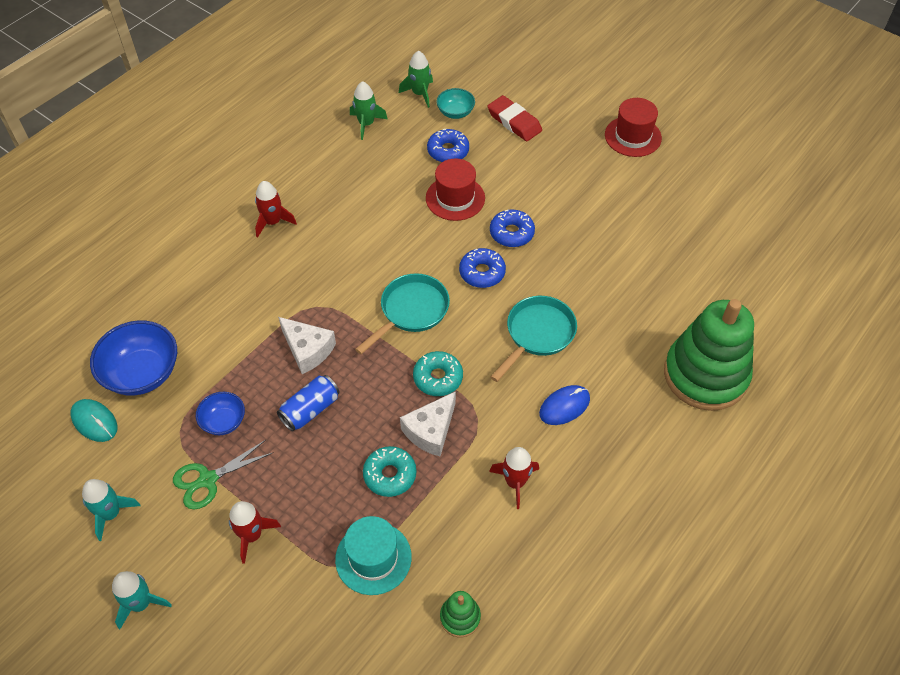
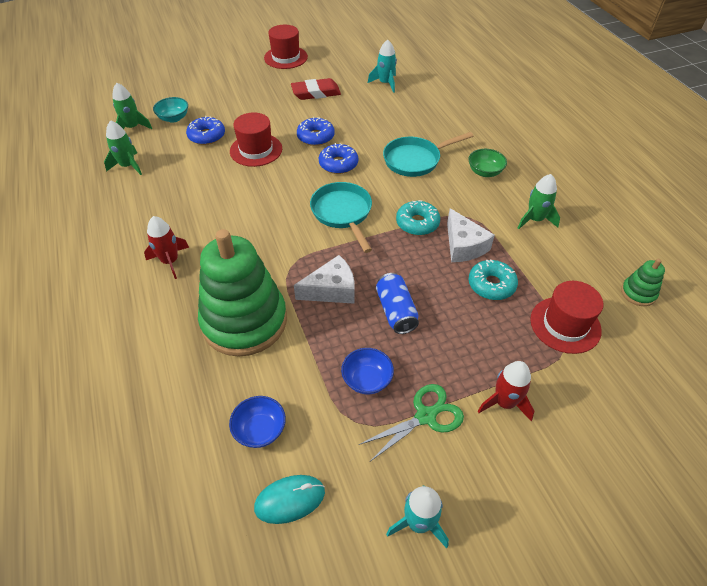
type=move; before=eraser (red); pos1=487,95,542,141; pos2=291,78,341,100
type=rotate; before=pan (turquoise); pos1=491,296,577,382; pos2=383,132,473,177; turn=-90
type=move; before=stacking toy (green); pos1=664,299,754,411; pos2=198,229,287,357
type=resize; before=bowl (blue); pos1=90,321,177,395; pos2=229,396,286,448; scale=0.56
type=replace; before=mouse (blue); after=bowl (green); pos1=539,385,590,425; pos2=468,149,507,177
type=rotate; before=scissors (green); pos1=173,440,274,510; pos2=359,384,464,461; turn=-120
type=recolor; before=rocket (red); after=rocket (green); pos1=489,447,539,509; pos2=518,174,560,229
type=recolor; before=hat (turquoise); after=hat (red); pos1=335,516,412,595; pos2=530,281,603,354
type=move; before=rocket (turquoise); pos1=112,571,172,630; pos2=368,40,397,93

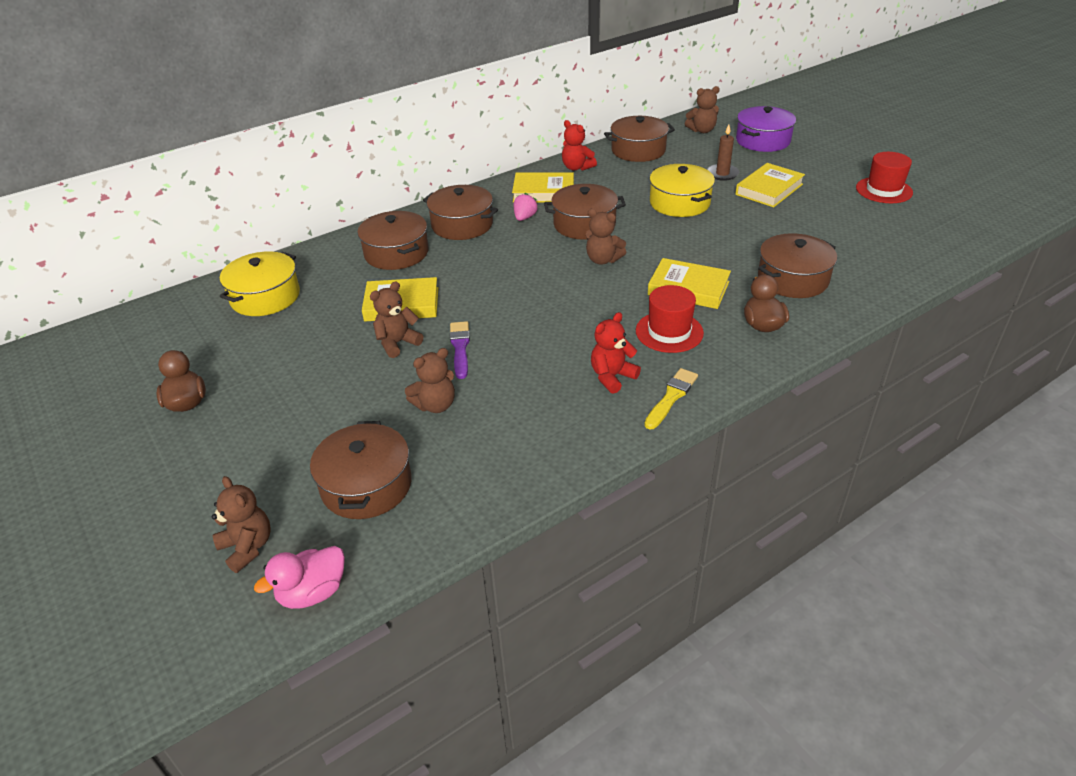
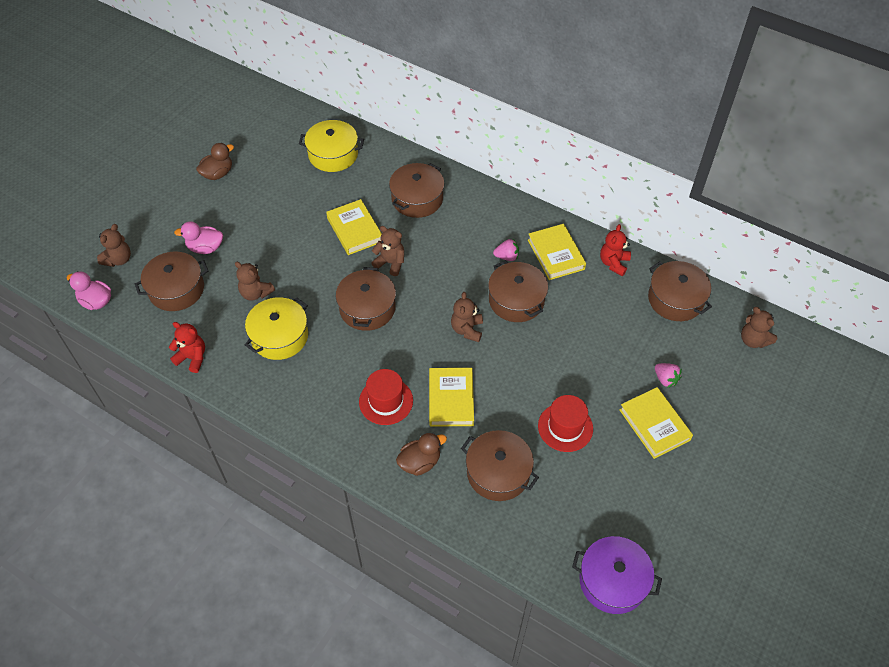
type=move; before=pot (purple); pos1=736,106,796,152; pos2=572,536,662,614
type=replace; before=candle (brown); after=strawberry (pink); pos1=707,124,739,181; pos2=655,363,682,388
type=move; before=hat (red); pos1=856,152,913,203; pos2=538,395,593,452
type=rotate; before=book (yellow); pos1=735,163,805,207; pos2=619,387,693,459; turn=45
type=move; before=pot (yellow); pos1=649,164,715,217; pos2=245,297,308,360
type=move; before=pot (brown); pos1=423,185,498,240; pos2=336,267,396,331
type=move; before=teddy bear (brown); pos1=370,281,424,358; pos2=371,226,404,276
type=move; before=teddy bear (red); pos1=591,312,641,394; pos2=169,322,205,373
type=delete; before=brush (purple); pos1=450,321,470,379
type=delete; before=brush (yellow); pos1=644,368,698,430
type=insert; after=duck (pink); pos2=174,221,223,254

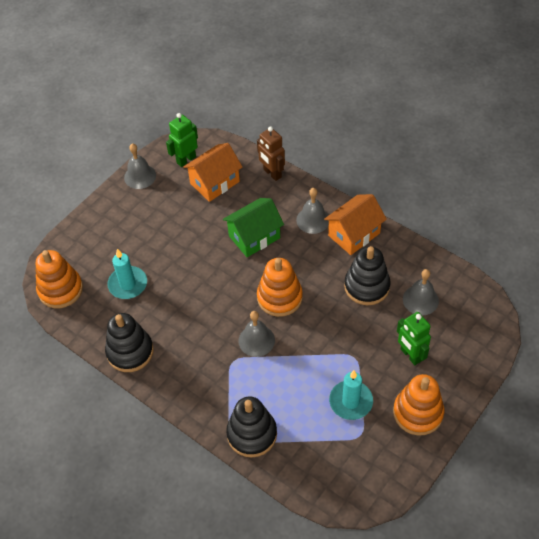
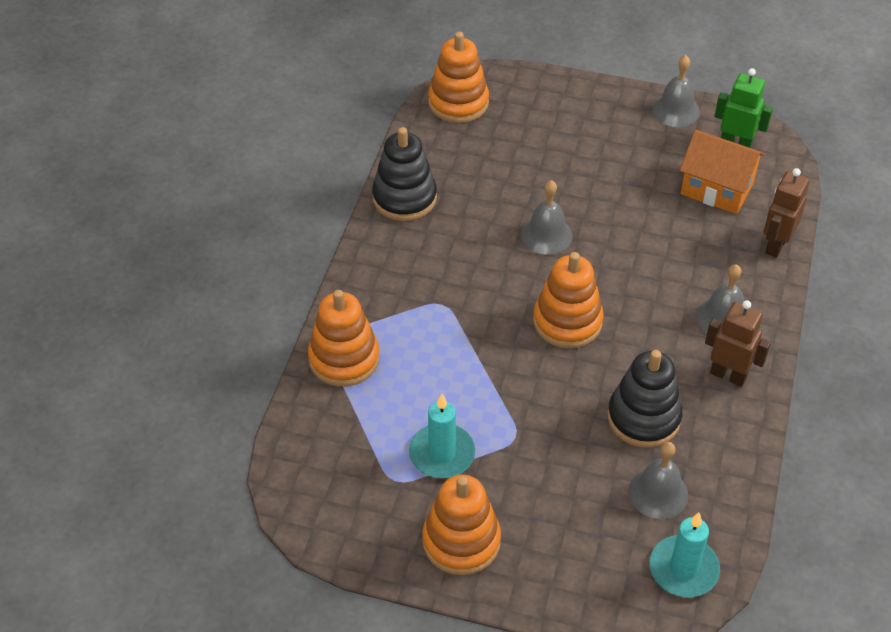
type=replace; before=house (orange); after=robot (brown); pos1=324,194,387,255; pos2=705,300,771,387
type=delete; before=house (green); pos1=223,198,284,257
type=move; before=candle (turquoise); pos1=107,249,147,299; pos2=649,512,720,597
type=move; before=bell (grey); pos1=238,311,275,357; pos2=521,180,573,255
type=delete; before=robot (green); pos1=397,312,431,365
type=recolor; before=stacking toy (black); after=stacking toy (orange); pos1=226,396,277,457; pos2=308,290,380,387

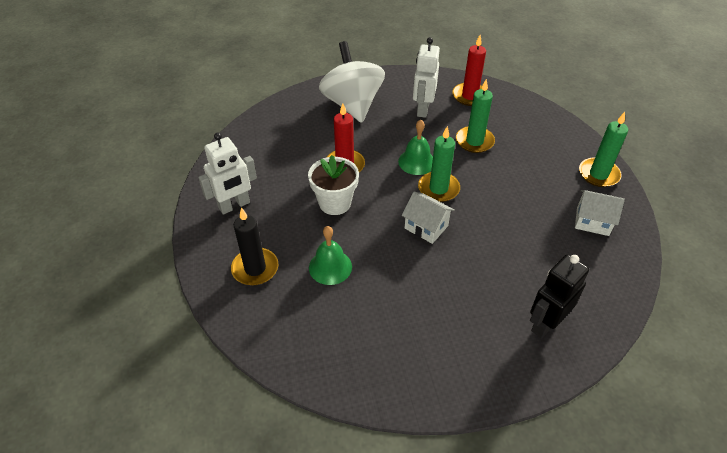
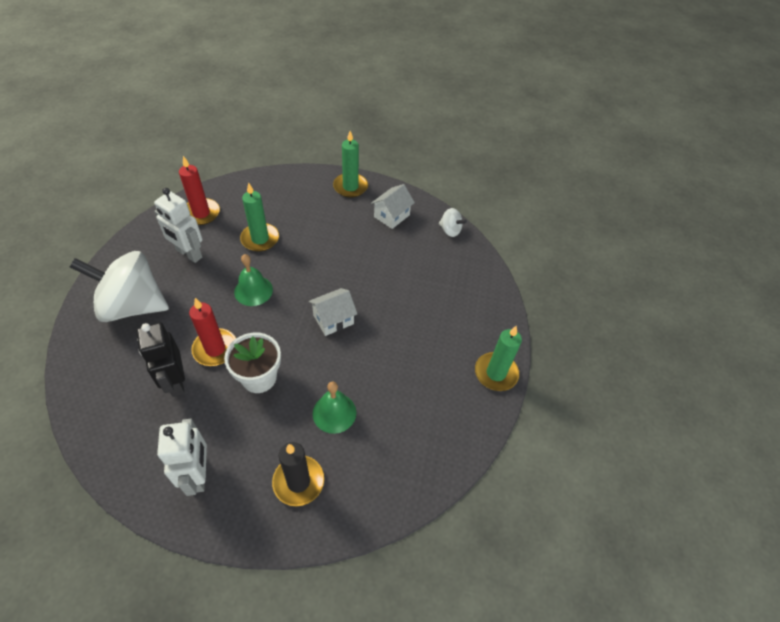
type=move; before=candle (green); pos1=418,126,460,202; pos2=475,325,522,391
type=move; before=robot (black); pos1=530,255,589,338; pos2=136,322,185,397
type=insert; after=spinning top (white); pos2=439,208,467,237

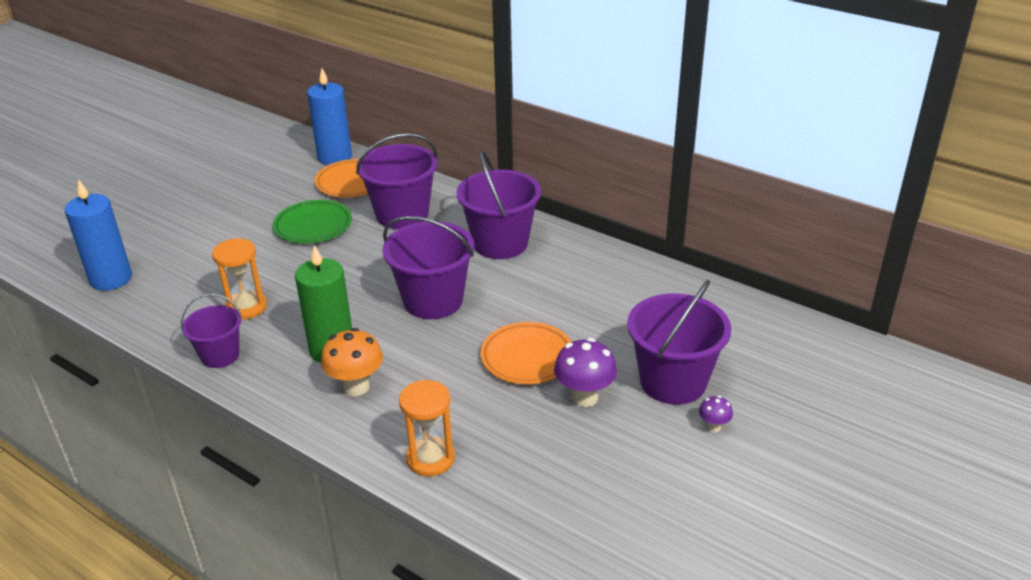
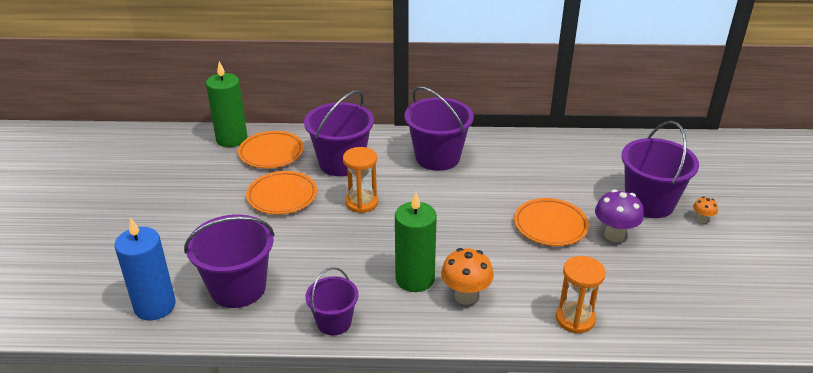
type=recolor; before=candle (blue); after=candle (green); pos1=307,68,352,165; pos2=206,61,247,147
type=recolor; before=plate (green); after=plate (orange); pos1=273,200,352,244; pos2=246,171,317,215
type=move; before=bucket (purple); pos1=382,216,474,319; pos2=184,214,274,308
type=move; before=hourglass (orange); pos1=212,238,267,319; pos2=343,147,378,213
type=recolor; before=mushroom (purple); after=mushroom (orange); pos1=699,396,733,432; pos2=693,197,718,223

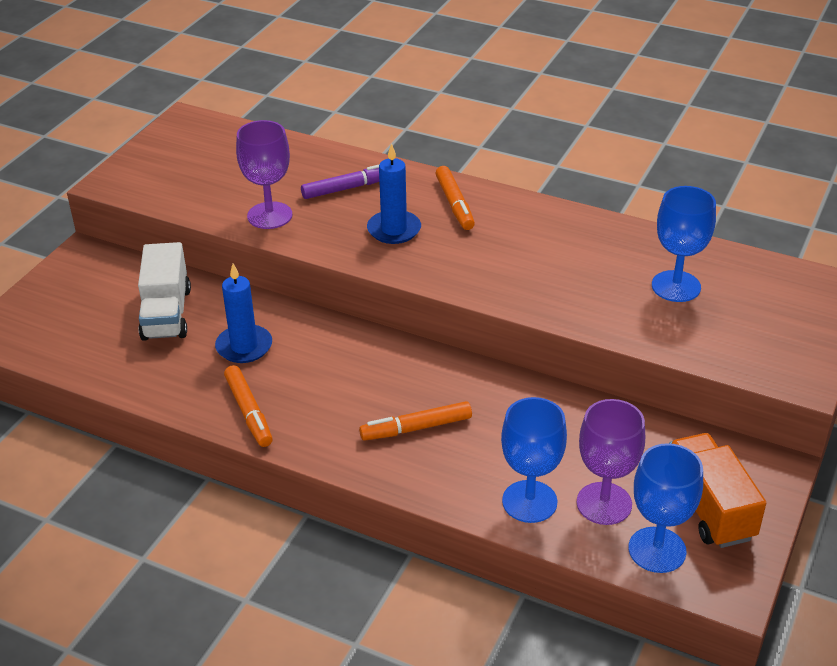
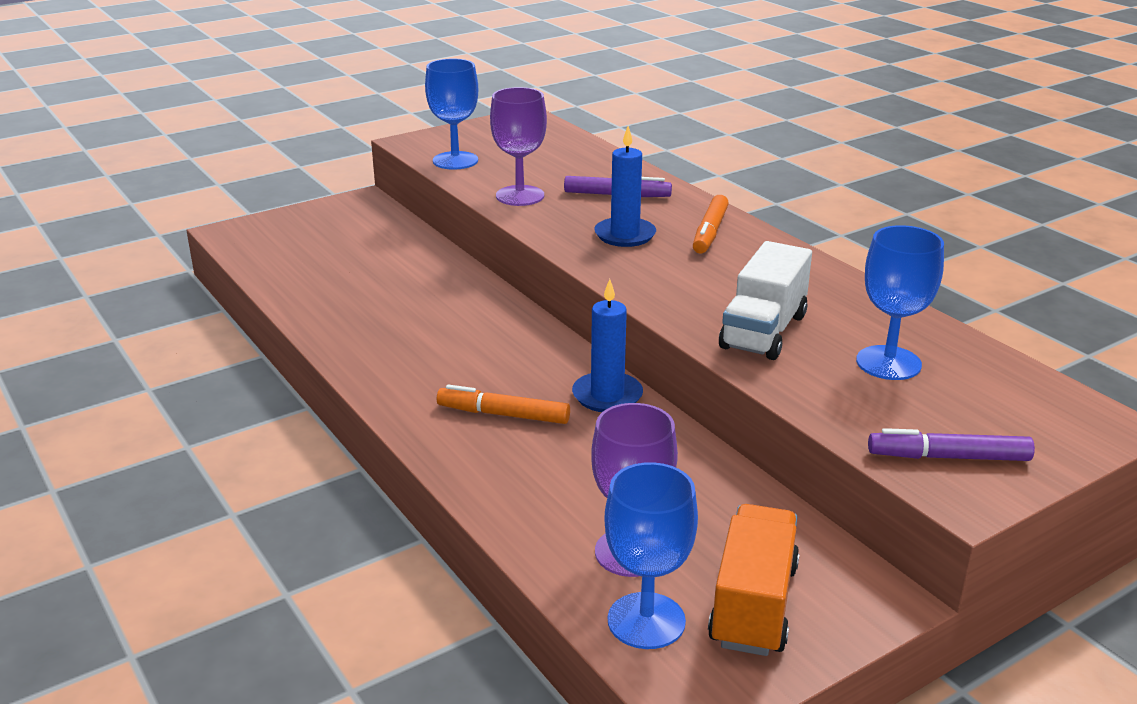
type=move; before=truck (white); pos1=138,242,191,341; pos2=719,241,812,360
type=move; before=candle (blue); pos1=215,264,272,363; pos2=572,279,643,412
type=delete; before=marker (orange); pos1=224,365,273,447
type=move; before=goblet (blue); pos1=501,397,567,523; pos2=425,59,478,170
type=insert; after=marker (purple); pos2=868,428,1035,461

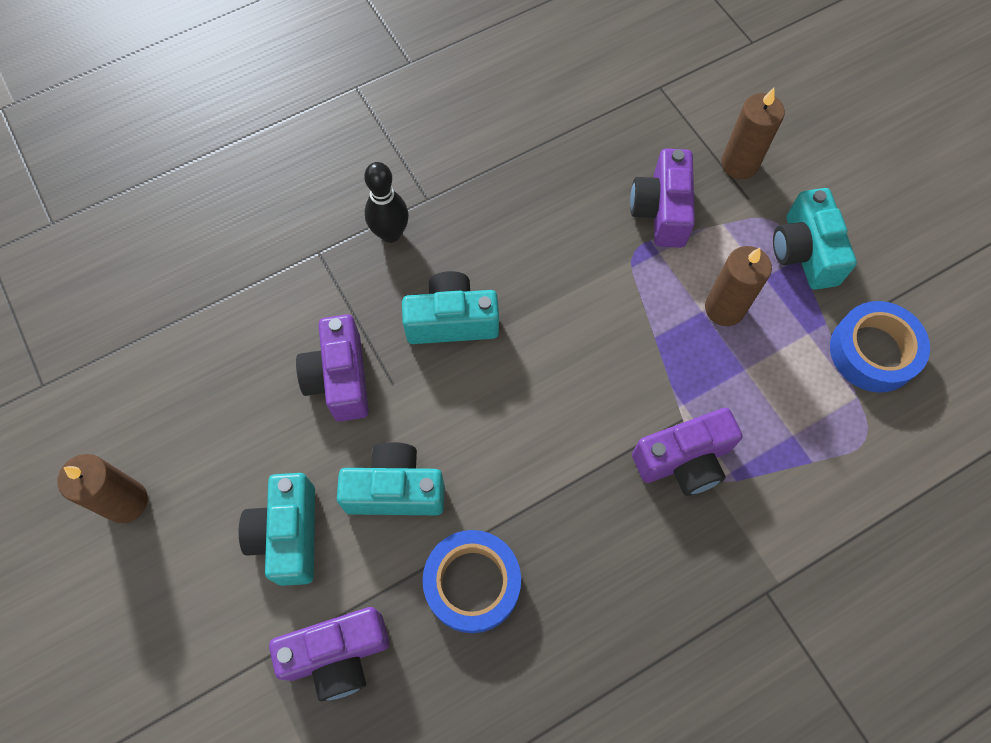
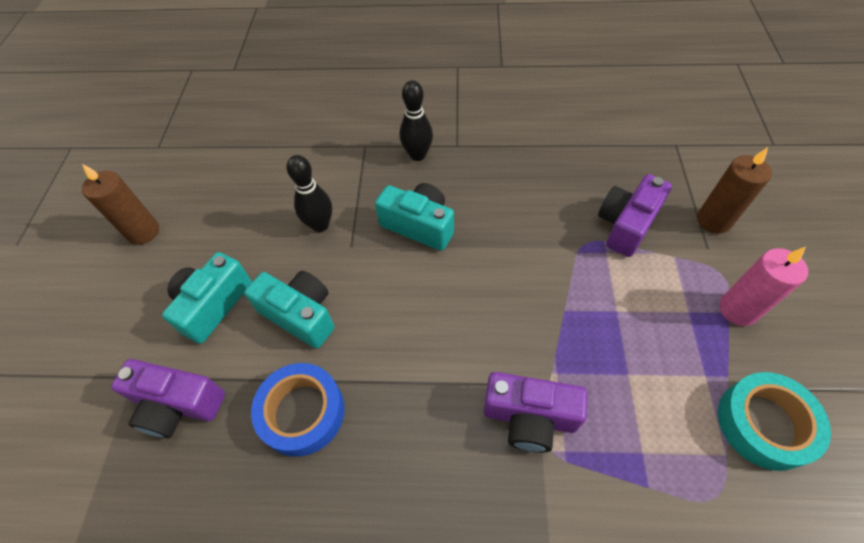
type=replace; before=camera (turquoise); after=candle (pink); pos1=773,188,857,290; pos2=719,247,808,326
type=delete; before=candle (brown); pos1=705,246,772,326
type=recolor; before=tape (blue); after=tape (turquoise); pos1=830,301,930,392; pos2=718,372,831,471
type=replace; before=camera (purple); after=bowling pin (black); pos1=296,314,369,421; pos2=287,155,332,232

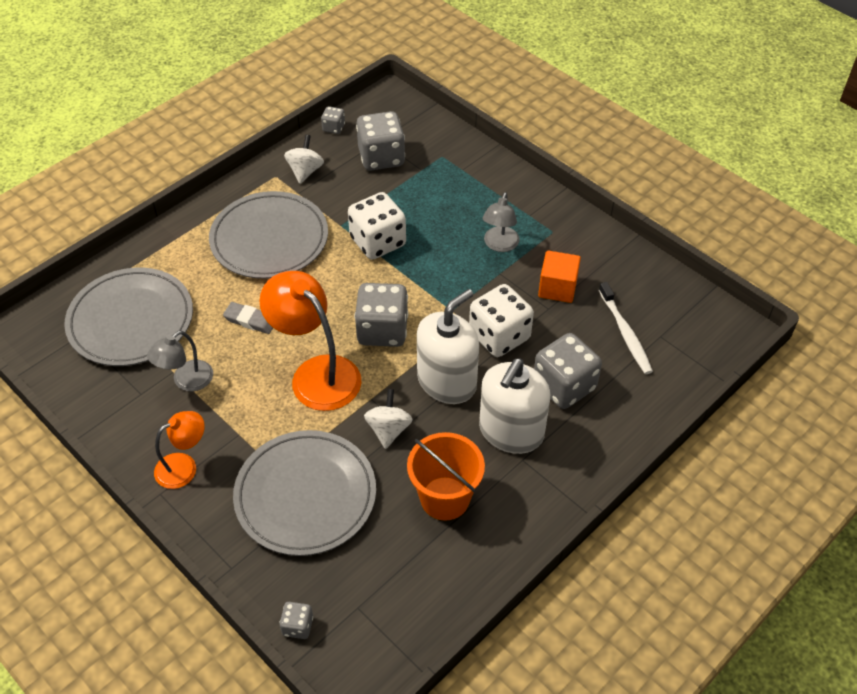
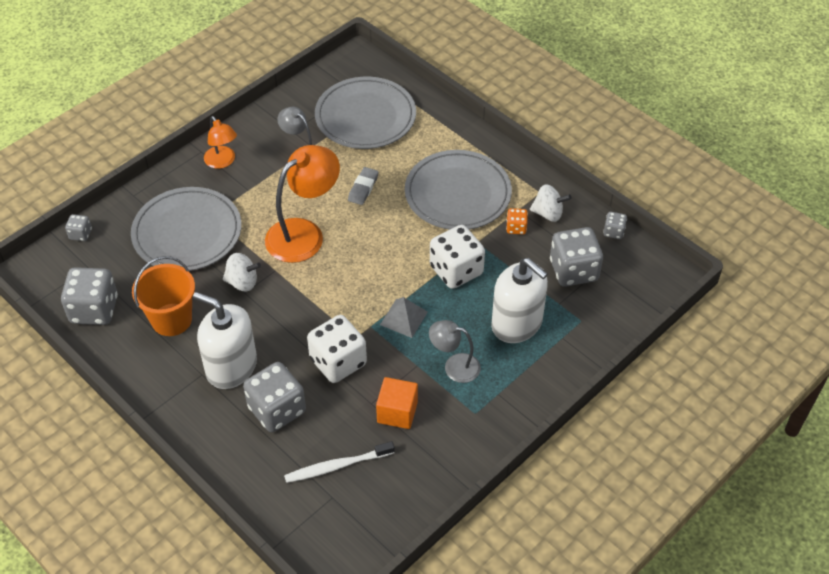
type=move; before=dice (grey); pos1=355,283,408,347; pos2=61,267,118,325
type=move; before=soap dispenser (white); pos1=417,289,479,404; pos2=491,258,548,343
type=insert; after=dice (orange); pos2=506,208,528,234
type=insert; after=pyramid (grey); pos2=380,297,428,338

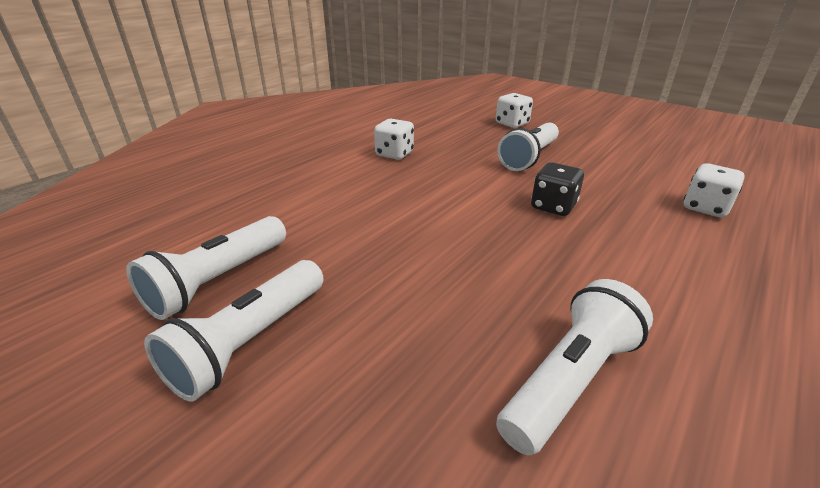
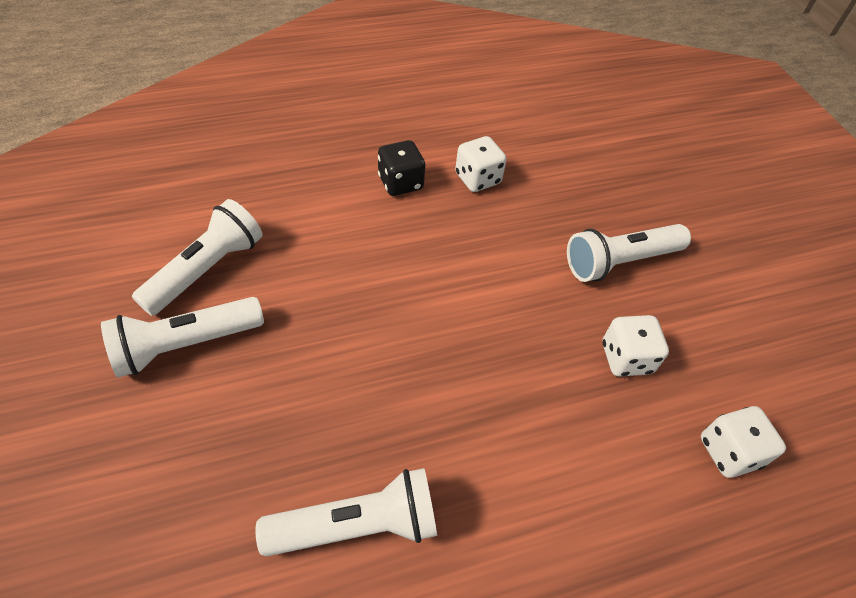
type=move; before=dice (white); pos1=496,93,533,128; pos2=603,315,669,377
type=move; before=dice (black); pos1=531,162,584,216; pos2=378,140,425,196
type=rotate; before=flashlight (white); pos1=126,216,286,320; pos2=132,199,263,316; turn=150

